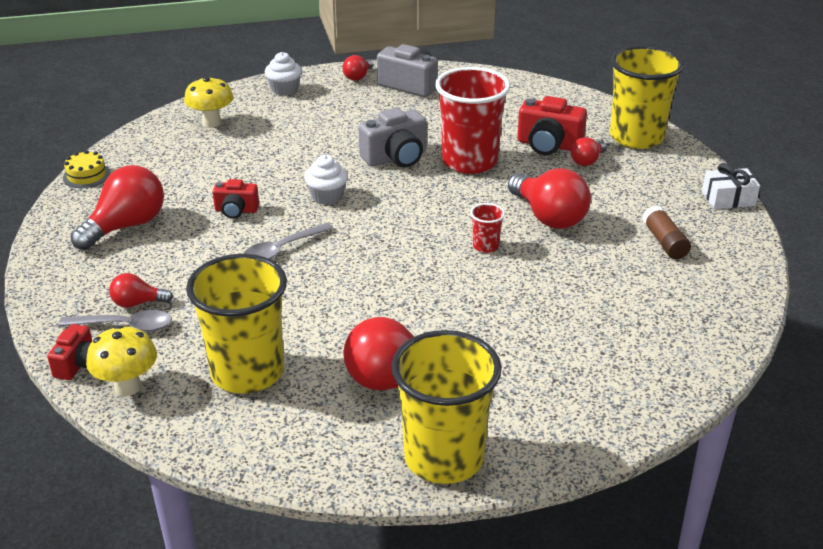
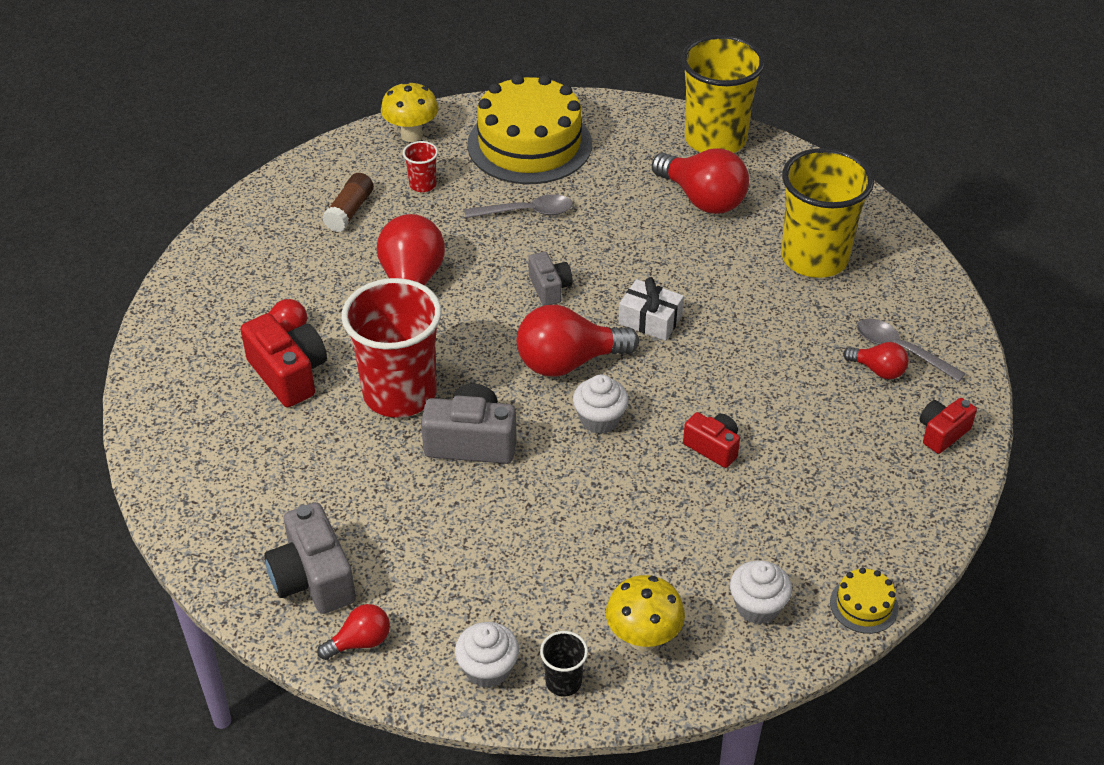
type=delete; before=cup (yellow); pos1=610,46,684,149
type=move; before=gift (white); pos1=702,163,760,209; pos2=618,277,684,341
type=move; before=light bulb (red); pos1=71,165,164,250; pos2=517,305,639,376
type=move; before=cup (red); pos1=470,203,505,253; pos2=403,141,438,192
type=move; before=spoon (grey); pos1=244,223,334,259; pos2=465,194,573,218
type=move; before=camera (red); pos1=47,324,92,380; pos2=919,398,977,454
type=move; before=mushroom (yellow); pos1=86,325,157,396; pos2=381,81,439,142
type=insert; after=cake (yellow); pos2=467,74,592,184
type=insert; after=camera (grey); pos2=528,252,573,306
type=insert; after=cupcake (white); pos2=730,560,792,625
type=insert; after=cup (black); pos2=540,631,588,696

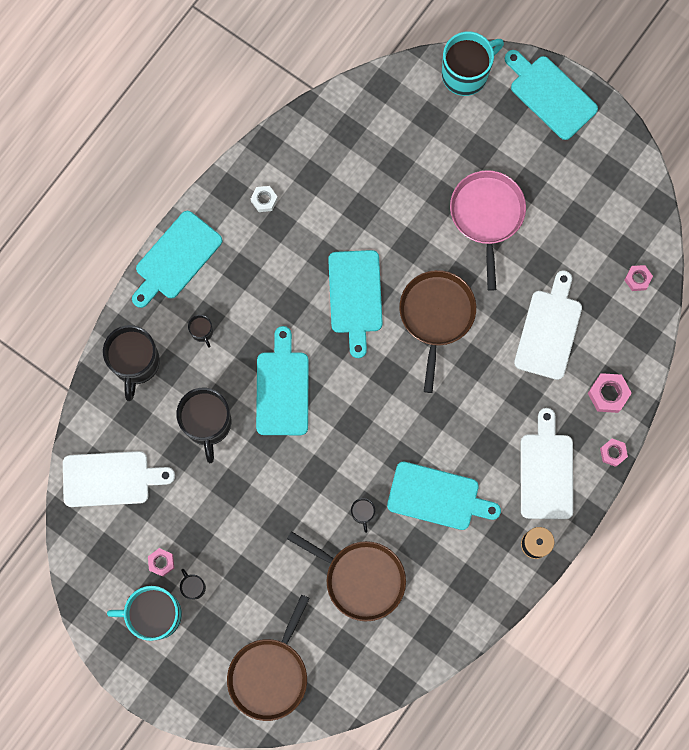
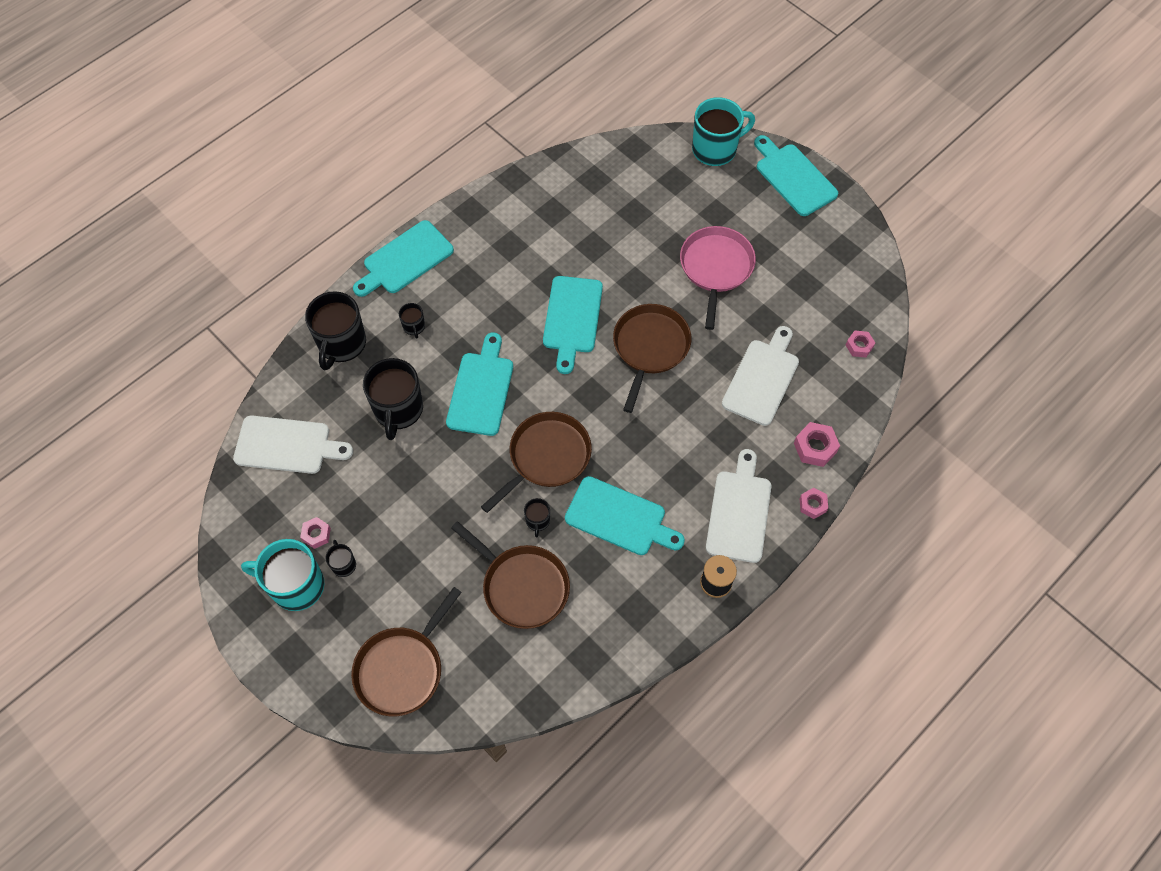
type=delete; before=nut (white); pos1=251,186,278,212
type=insert; after=pan (brown); pos2=481,412,592,513

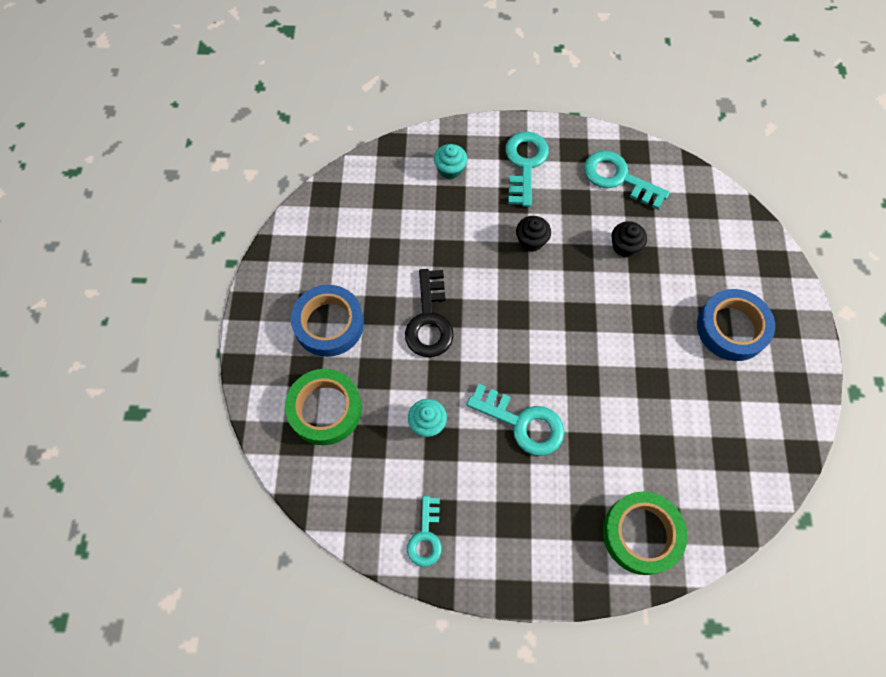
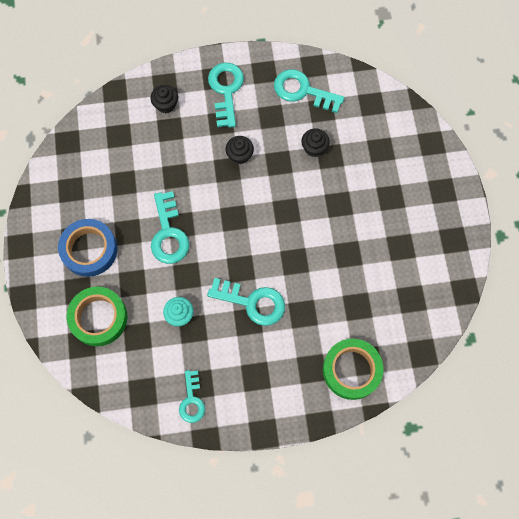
type=recolor; before=cupcake (turquoise); after=cupcake (black); pos1=434,144,467,179; pos2=150,85,178,113
type=recolor; before=key (black); after=key (turquoise); pos1=405,269,454,357; pos2=151,191,189,264
type=delete; before=tape (blue); pos1=697,289,775,361

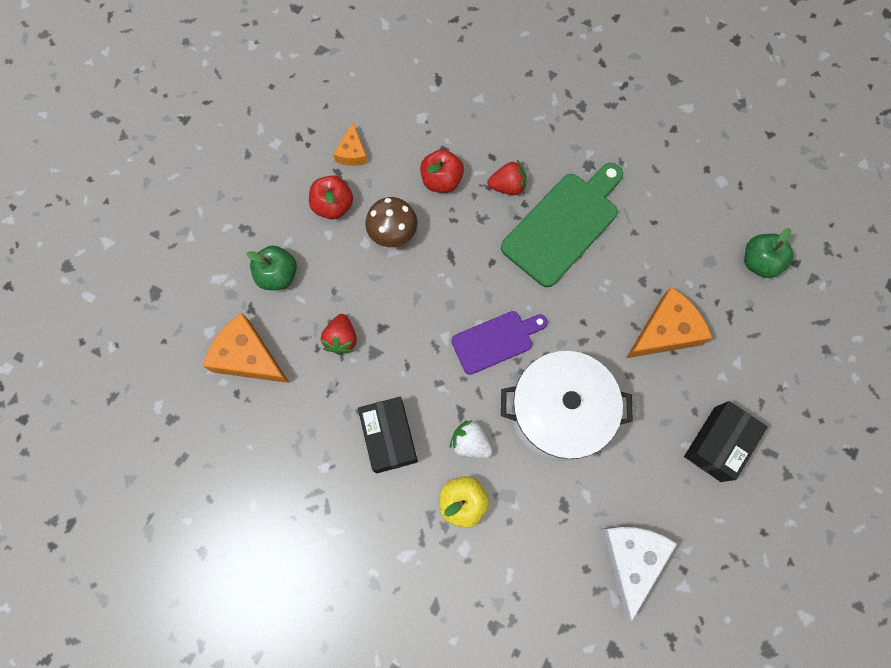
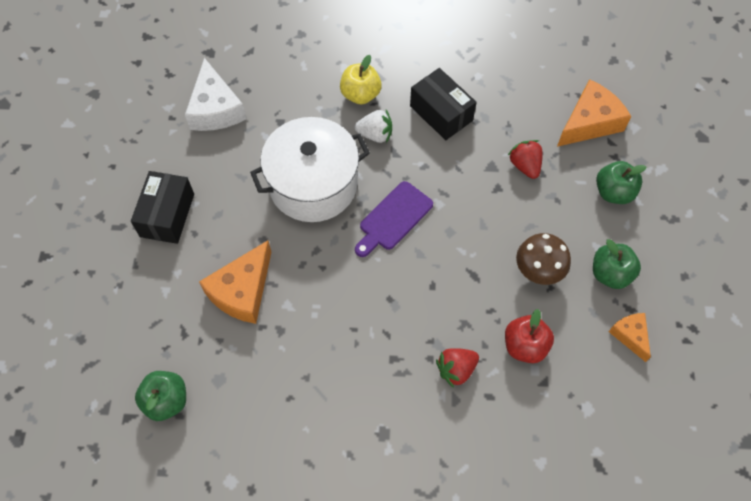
type=delete; before=cutting board (green); pos1=501,163,623,287
type=recolor; before=apple (red); after=apple (green); pos1=309,175,353,220; pos2=593,239,641,289
type=rotate; before=cheese (orange); pos1=203,313,289,383; pos2=557,79,631,147; turn=-45

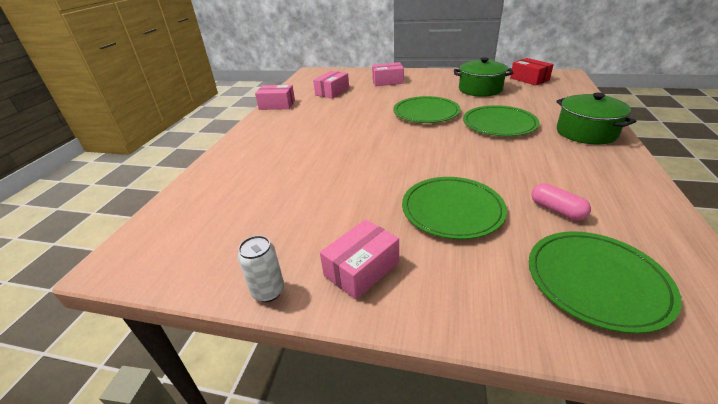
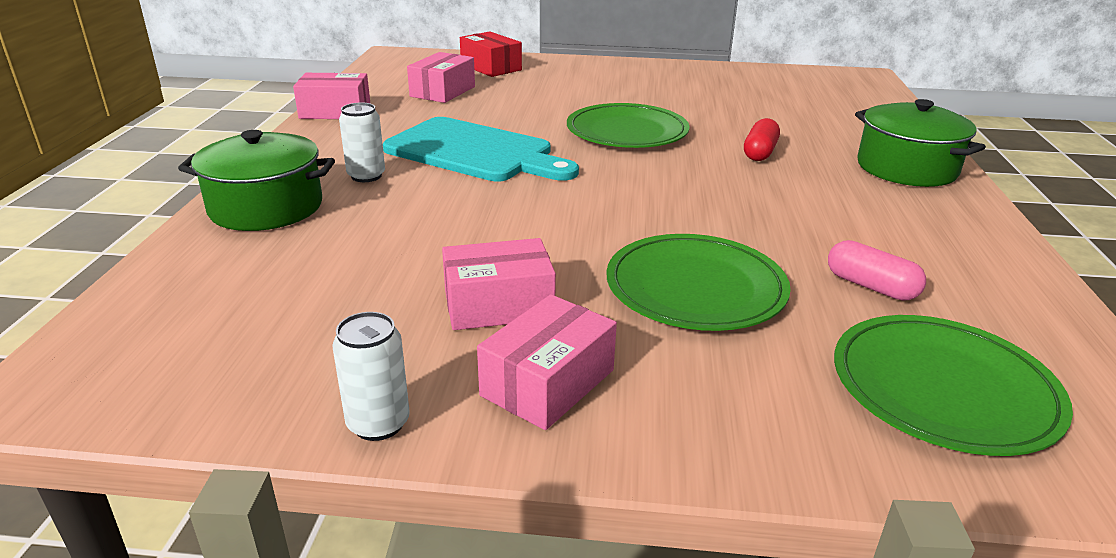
type=move; before=pot (green); pos1=454,57,514,97; pos2=178,130,335,231
type=move; before=box (red); pos1=510,58,554,85; pos2=460,31,522,77
type=move; before=box (pink); pos1=372,62,404,86; pos2=442,238,556,330
type=replace; before=plate (green); after=capsule (red); pos1=463,105,540,136; pos2=744,118,780,161
type=insert; after=can (white); pos2=339,103,385,182
type=insert; after=cutting board (turquoise); pos2=383,117,579,182

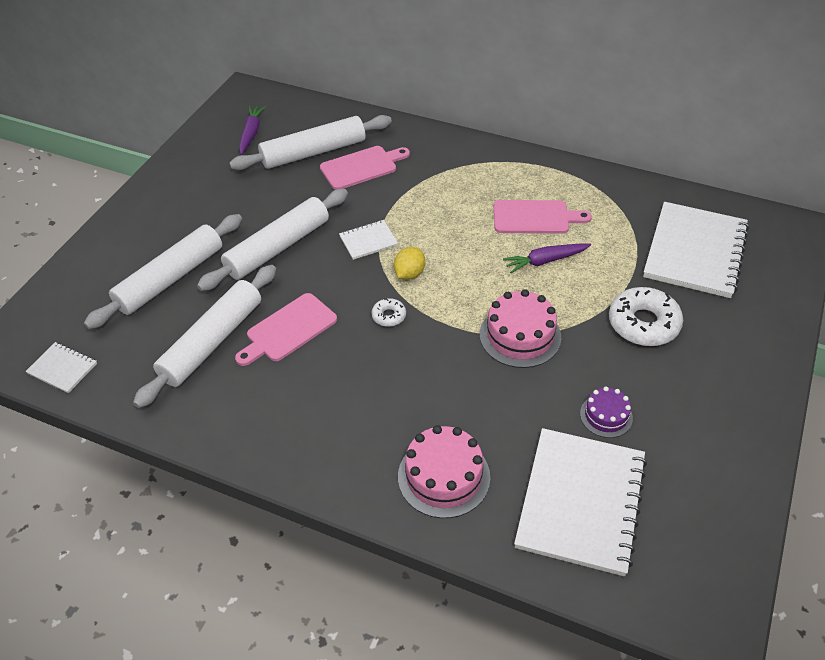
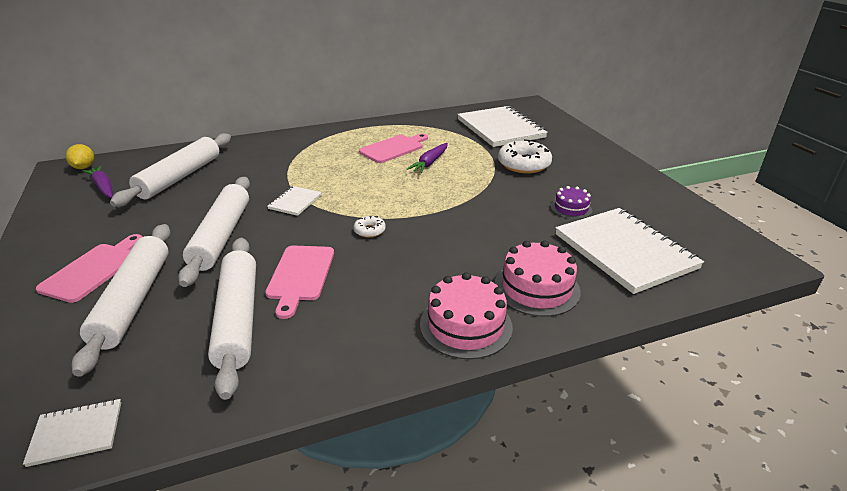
type=move; before=cutting board (pink); pos1=320,146,410,190; pos2=36,234,142,303
type=move; before=lemon (yellow); pos1=394,247,425,280; pos2=66,144,94,169
type=move; before=cake (pink); pos1=480,289,561,368; pos2=420,272,513,360

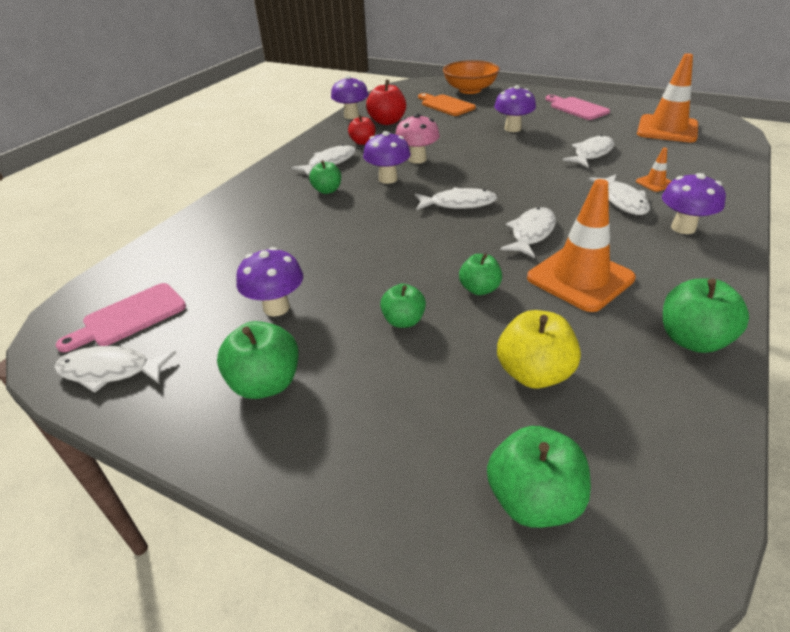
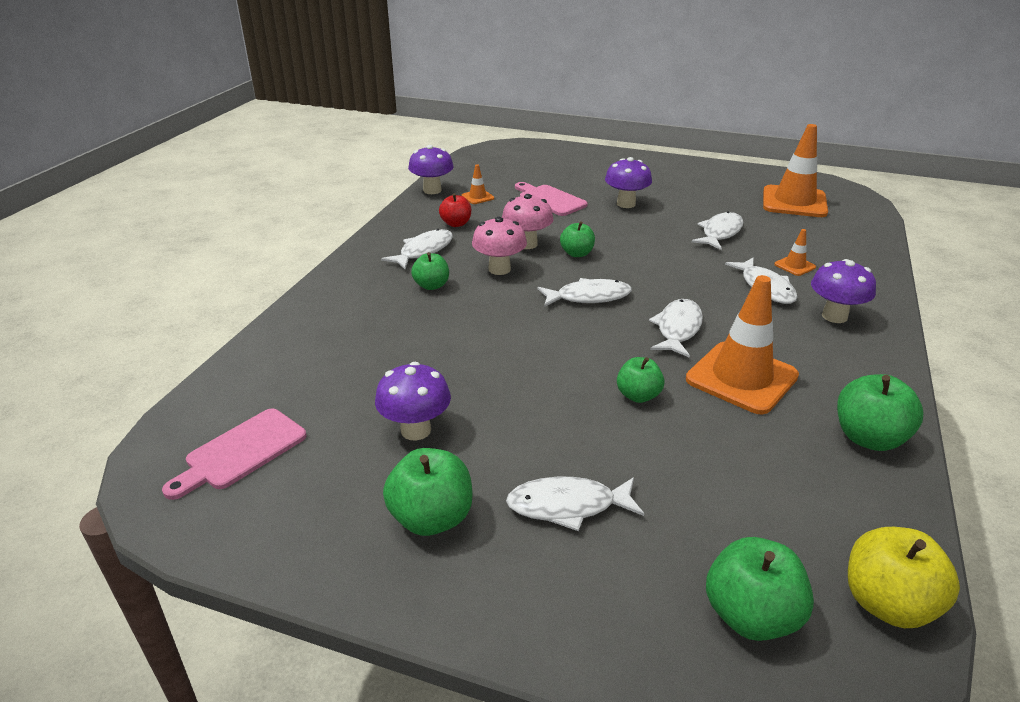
type=delete; before=bowl (orange); pos1=443,60,500,94
type=replace; before=apple (red); after=traffic cone (orange); pos1=366,80,406,125; pos2=462,164,494,204
type=delete; before=cutting board (orange); pos1=418,93,476,116
type=move; before=cutting board (pink); pos1=545,95,610,120; pos2=515,182,588,216
type=recolor; before=mushroom (purple); after=mushroom (pink); pos1=363,131,411,184; pos2=472,217,527,275
type=move; before=apple (green); pos1=380,284,426,328; pos2=560,221,595,257
type=move; before=apple (yellow); pos1=497,310,581,389; pos2=848,527,960,628
type=move; before=fish (white); pos1=54,346,176,393; pos2=506,477,644,531

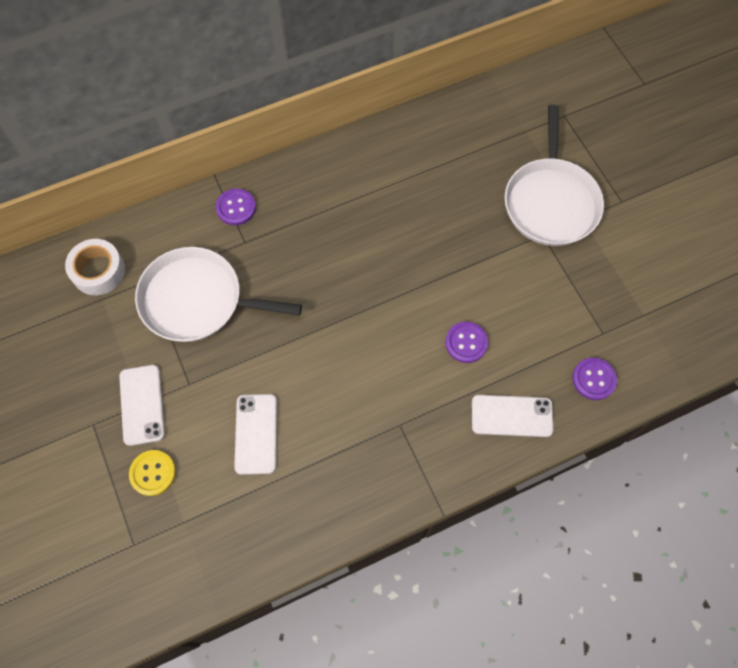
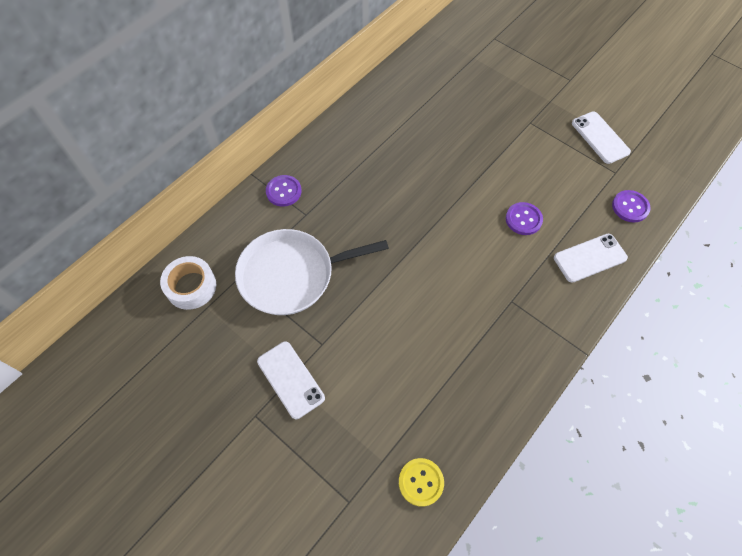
type=delete; before=pan (white); pos1=505,105,604,246
type=move; before=phone (white); pos1=234,394,277,475; pos2=572,112,631,164
type=move; before=button (yellow); pos1=129,450,176,496; pos2=399,458,444,507

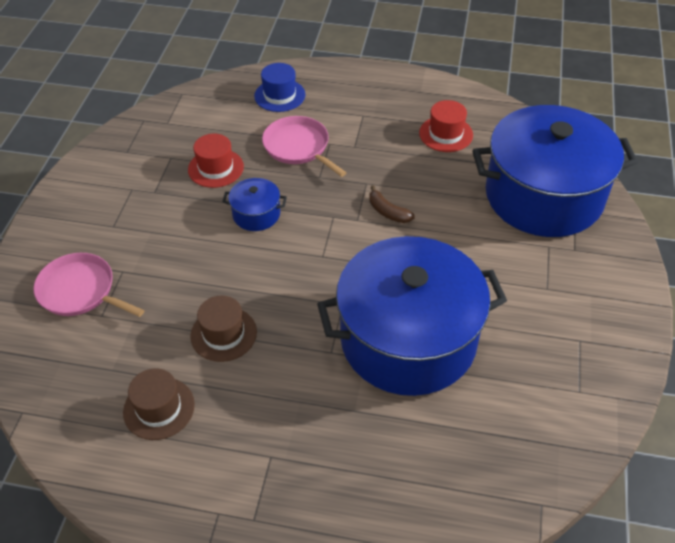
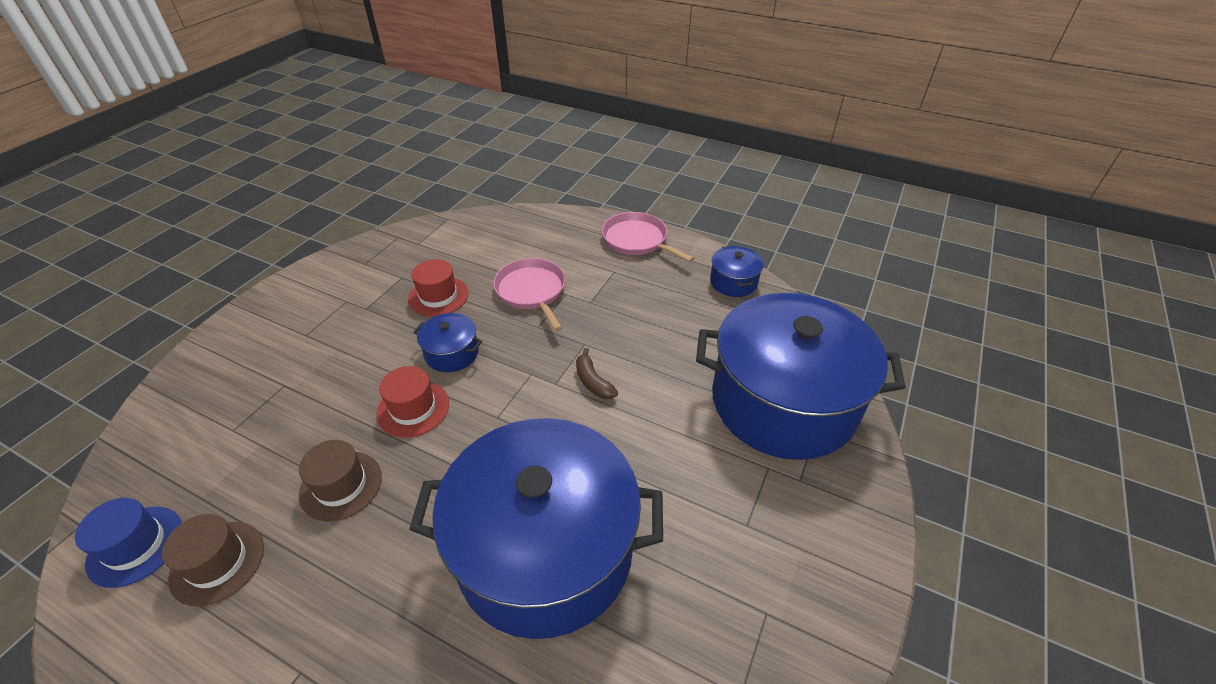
type=move; before=hat (blue); pos1=254,63,305,112; pos2=75,498,182,588
type=move; before=hat (red); pos1=419,100,473,152; pos2=376,366,449,438
type=move; before=pan (pink); pos1=34,253,144,317; pos2=602,212,694,262
type=insert; after=pot (blue); pos2=710,246,764,297

